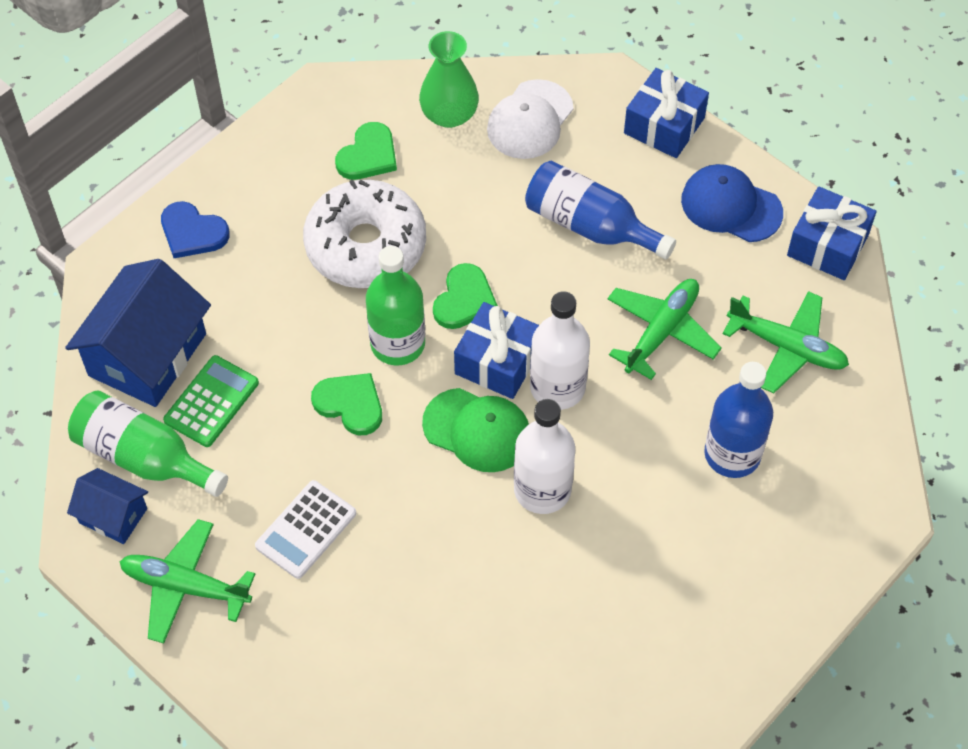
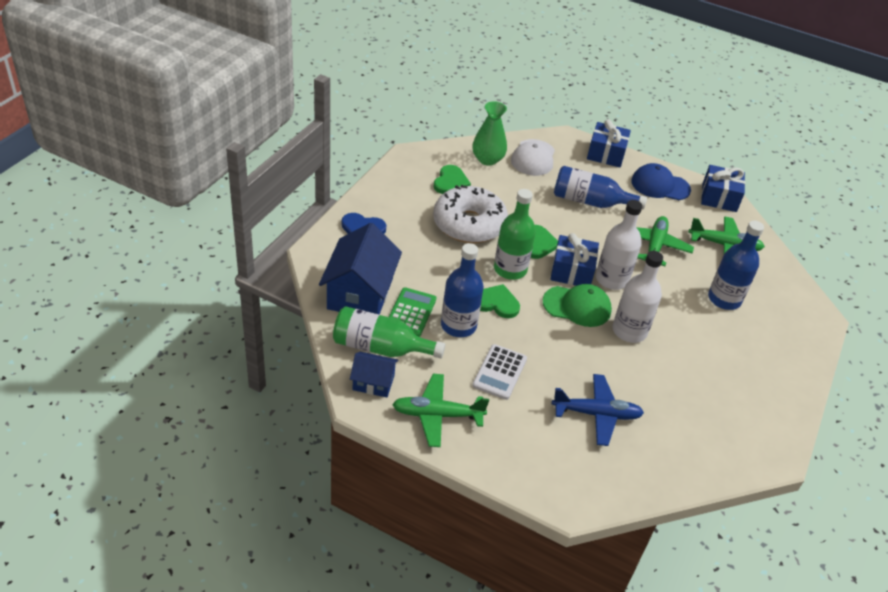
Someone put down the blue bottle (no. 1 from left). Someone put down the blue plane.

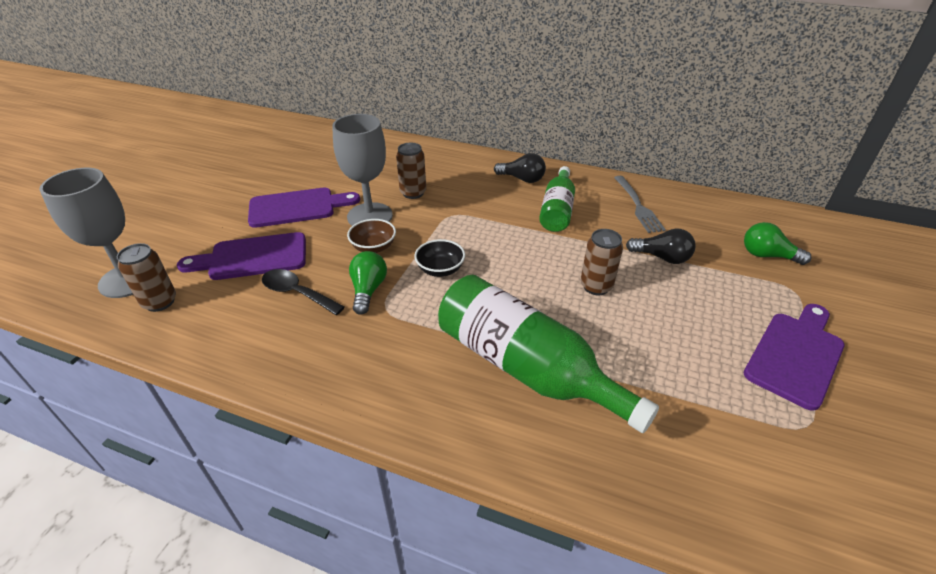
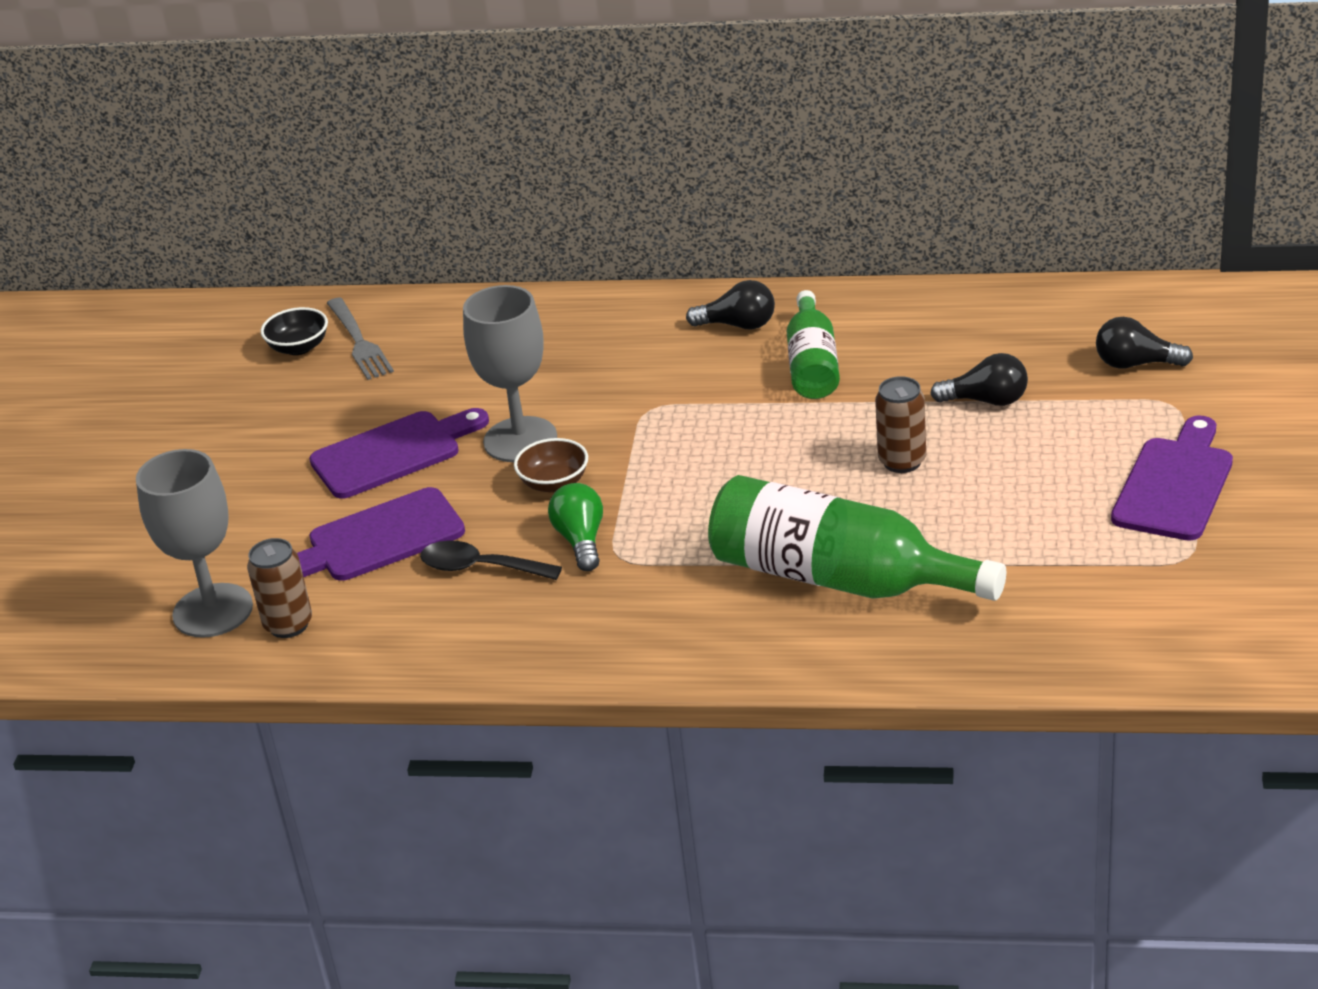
Someone carried the black bowl. Someone carried the grey fork. Someone repainted the green light bulb (no. 2 from left), which became the black light bulb (no. 3 from left). Someone took away the brown can (no. 2 from left).

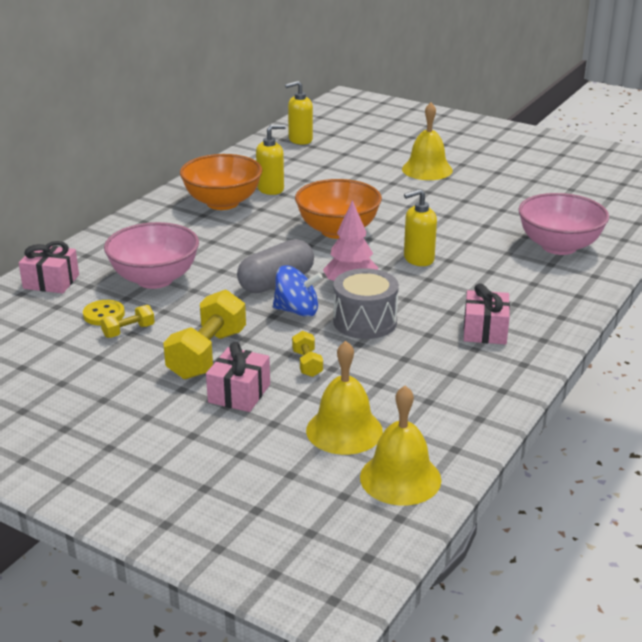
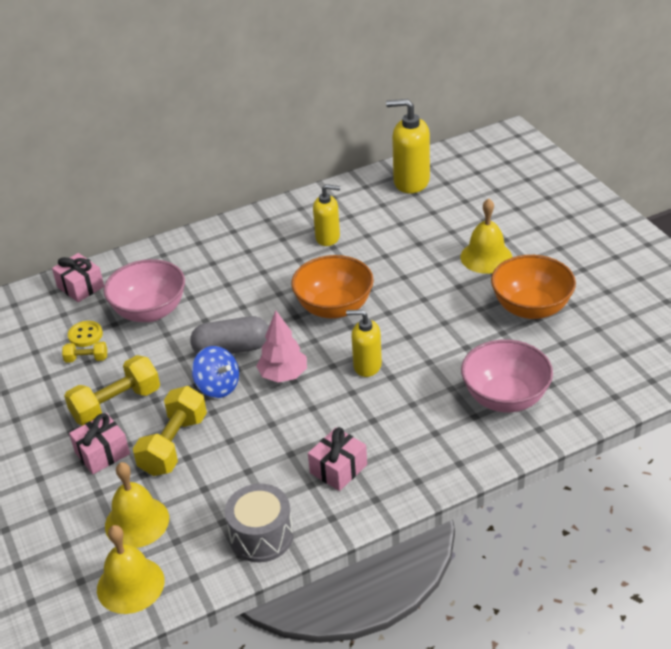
Someone scaled the yellow dumbbell (no. 3 from left) by 2.02. Someone carried the grey drum. Someone scaled the yellow soap dispenser (no. 2 from left in the first image) by 1.54. Someone carried the orange bowl (no. 1 from left in the first image).

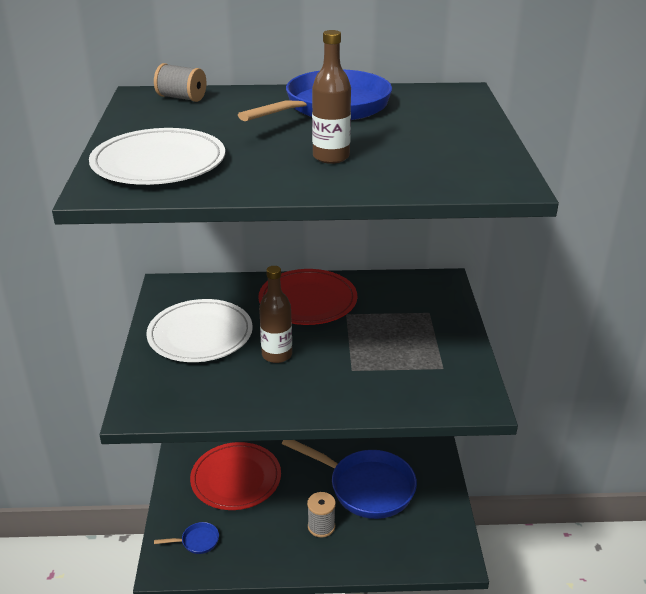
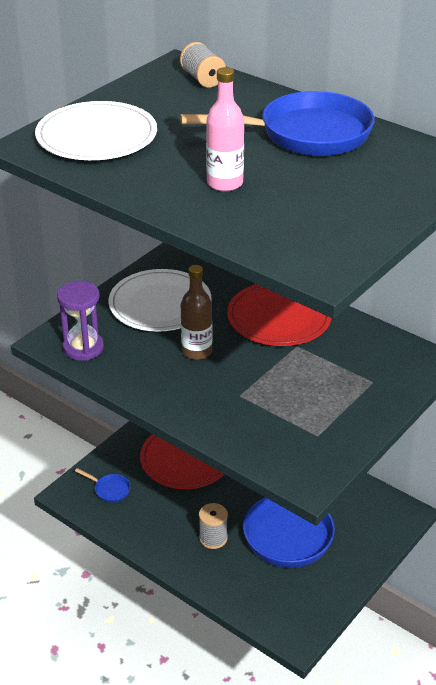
Someone put down the purple hourglass. Someone repainted the brown bottle (no. 2 from left), which became the pink bottle.

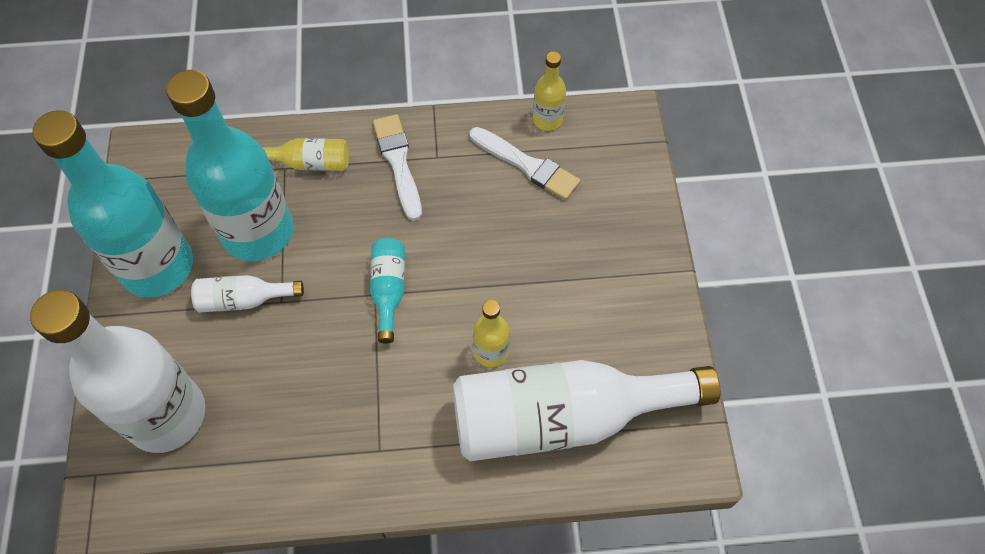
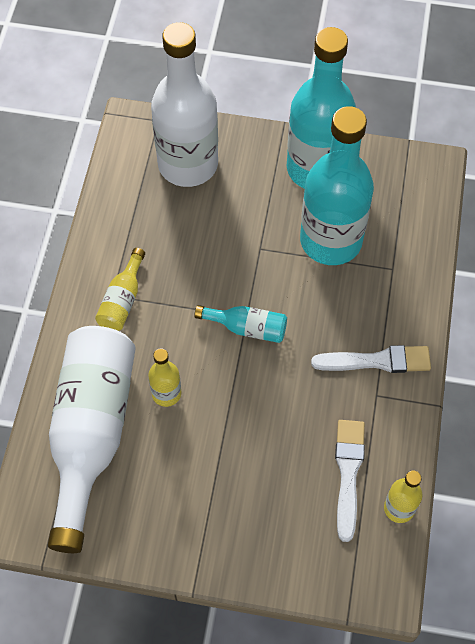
Someone carried the yellow bottle (no. 1 from left). Someone rotated the white brush (no. 2 from left in the first image) by 135 degrees clockwise. Someone took away the white bottle (no. 2 from left).

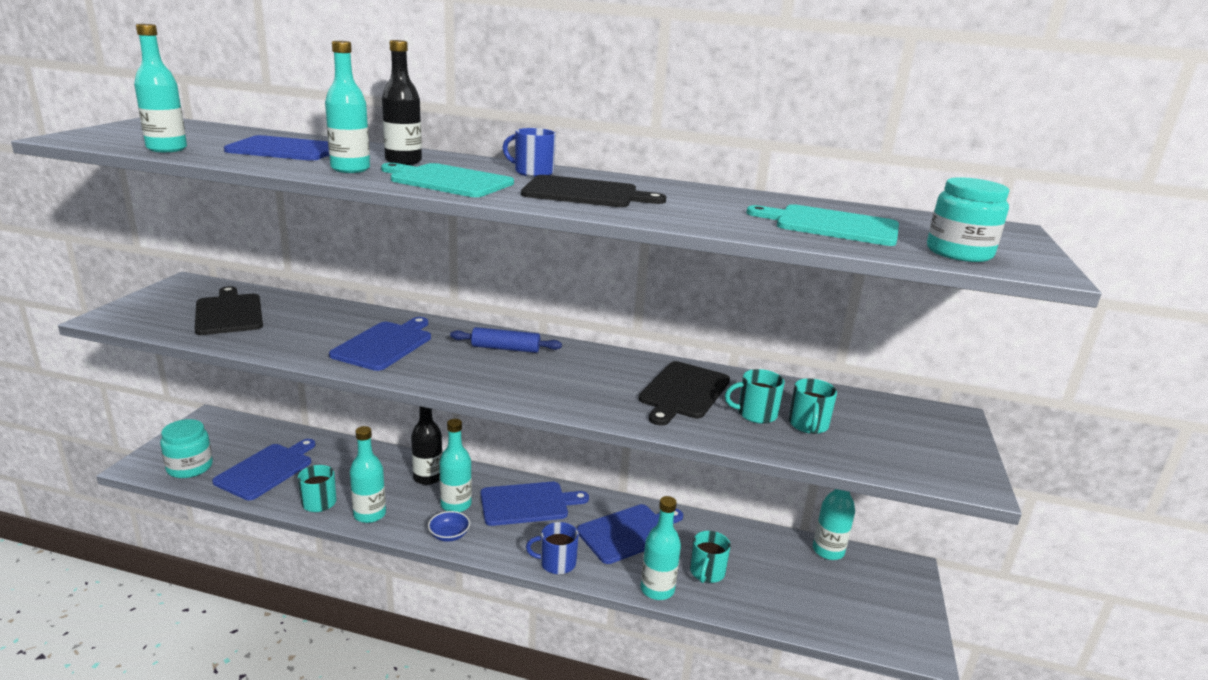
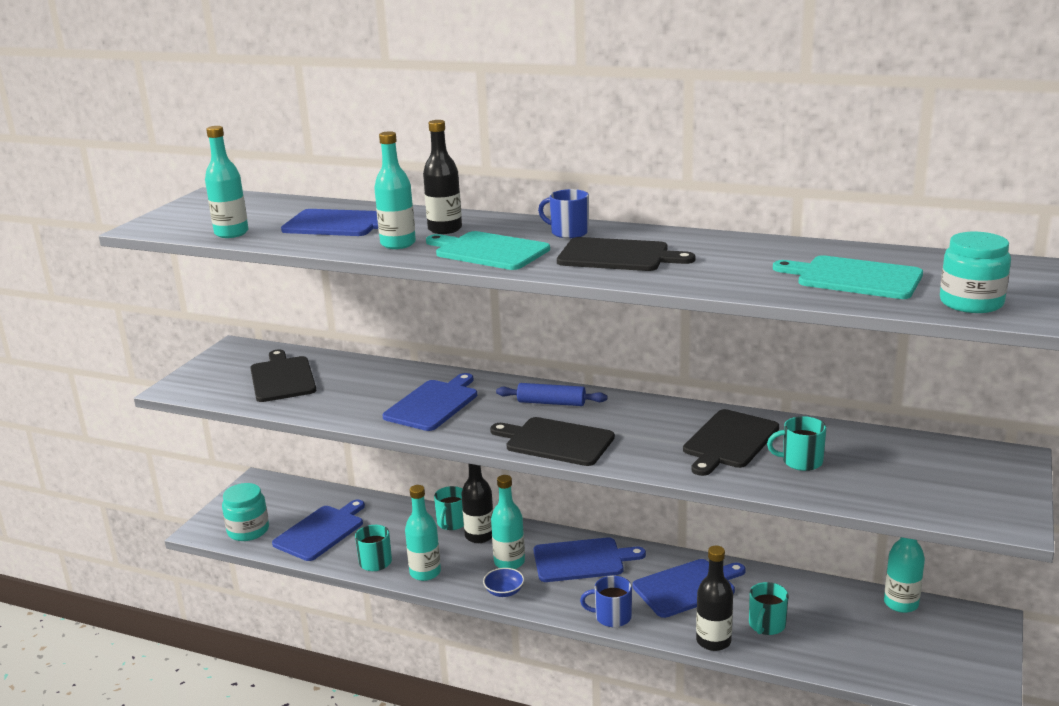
Someone carried the turquoise mug (no. 4 from left in the first image). Someone put down the black cutting board (no. 2 from left). Someone repainted the turquoise bottle (no. 5 from left), which became the black bottle (no. 3 from left).

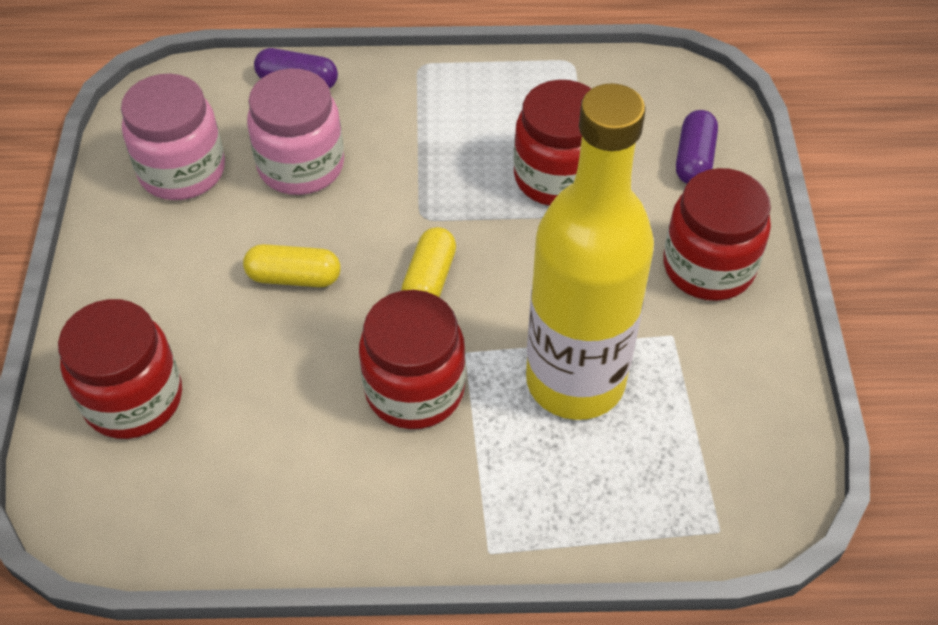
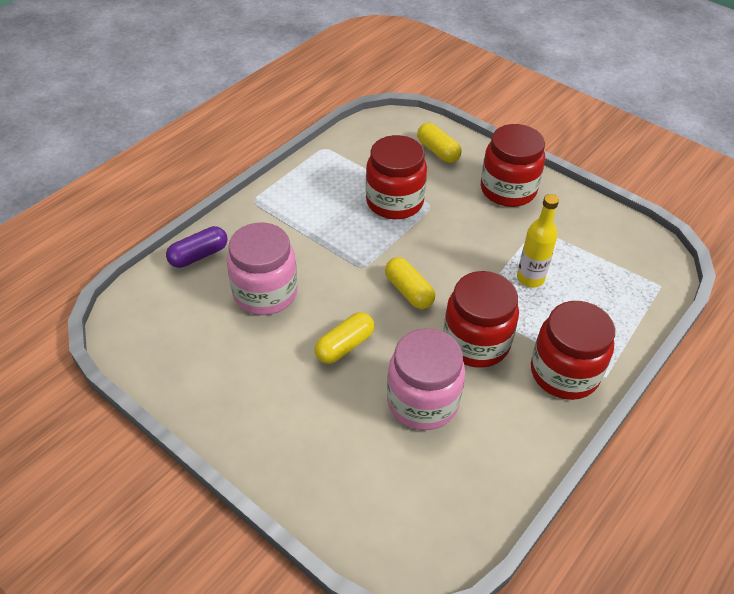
Someone carried the pink jar (no. 1 from left in the first image). Someone repainted the purple capsule (no. 2 from left), which became the yellow capsule (no. 3 from left). Someone scaled the yellow bottle by 0.44. Someone carried the red jar (no. 1 from left in the first image).

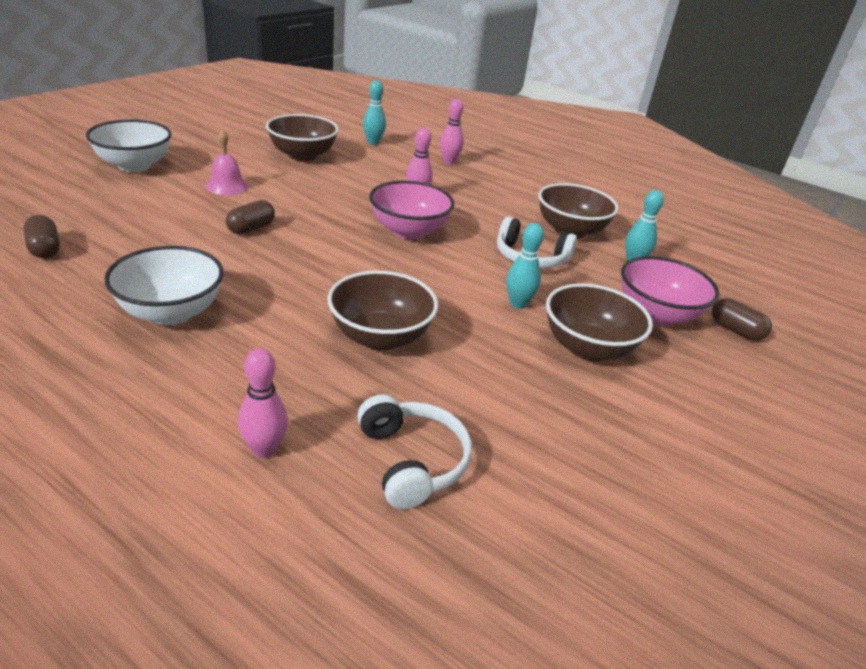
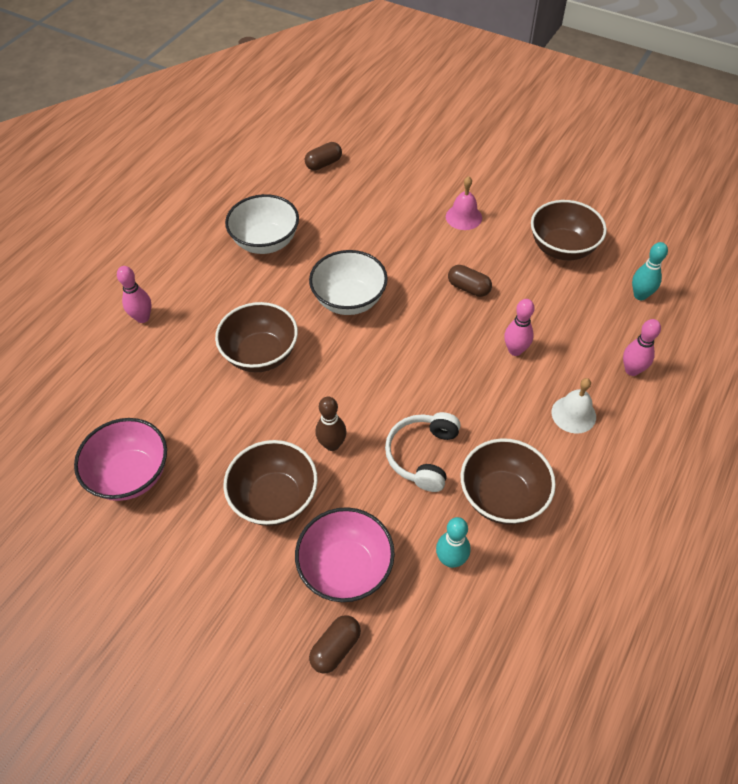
Someone carried the pink bowl (no. 1 from left). Someone carried the white bowl (no. 1 from left in the first image). Someone repainted the turquoise bowling pin (no. 2 from left), which became the brown bowling pin. Someone carried the brown capsule (no. 2 from left in the first image). Someone put down the white bell. Someone took away the white headphones (no. 1 from left).

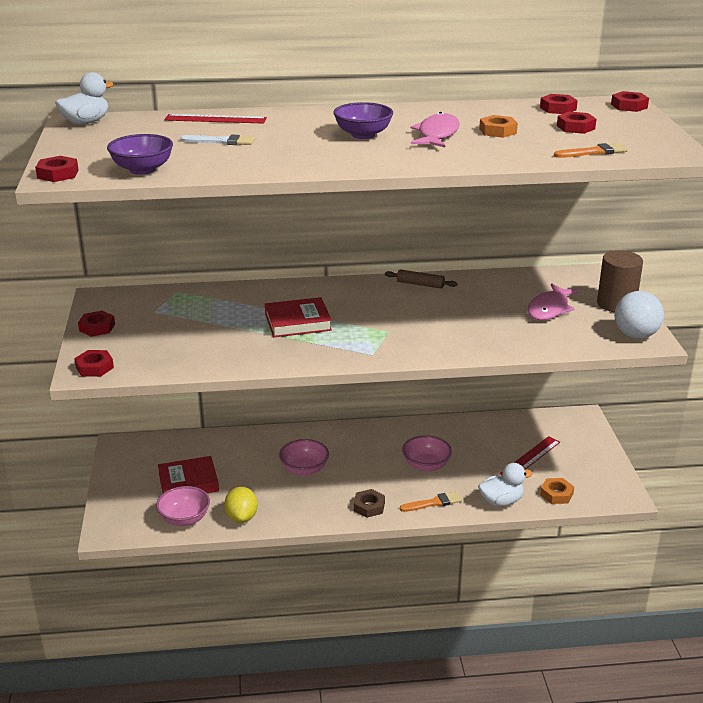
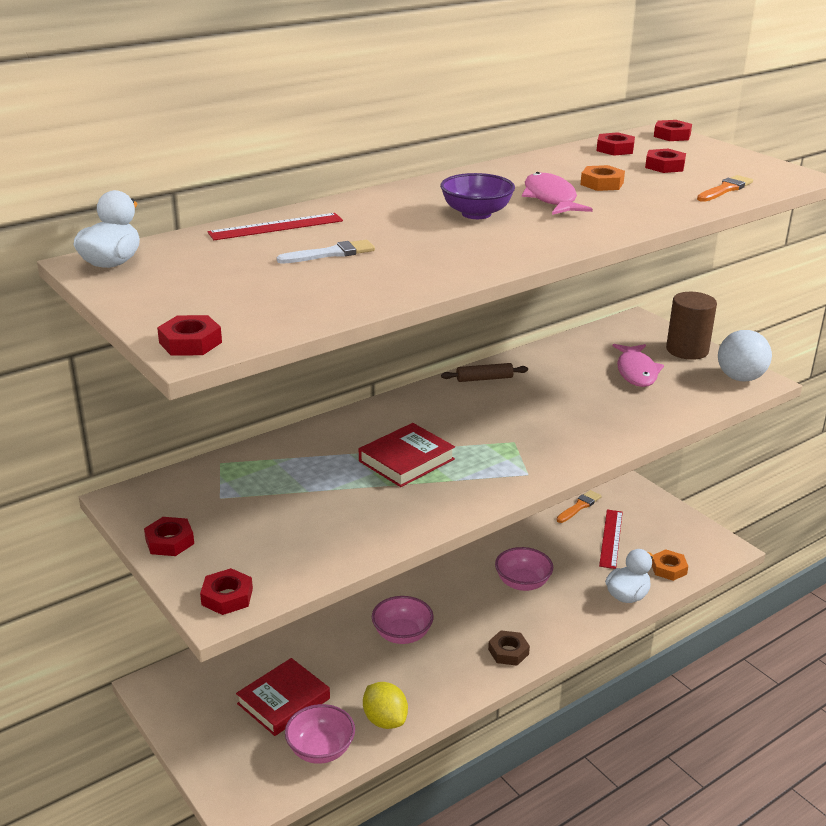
Someone carried the orange brush (no. 1 from left). Someone took away the purple bowl (no. 1 from left).

